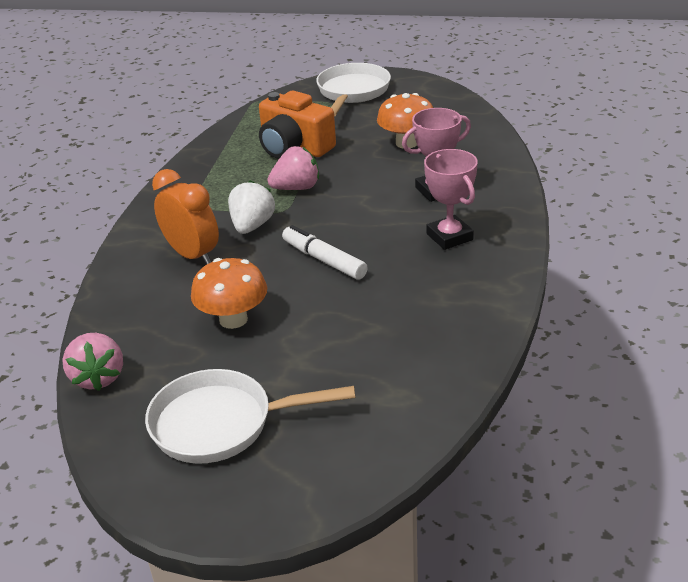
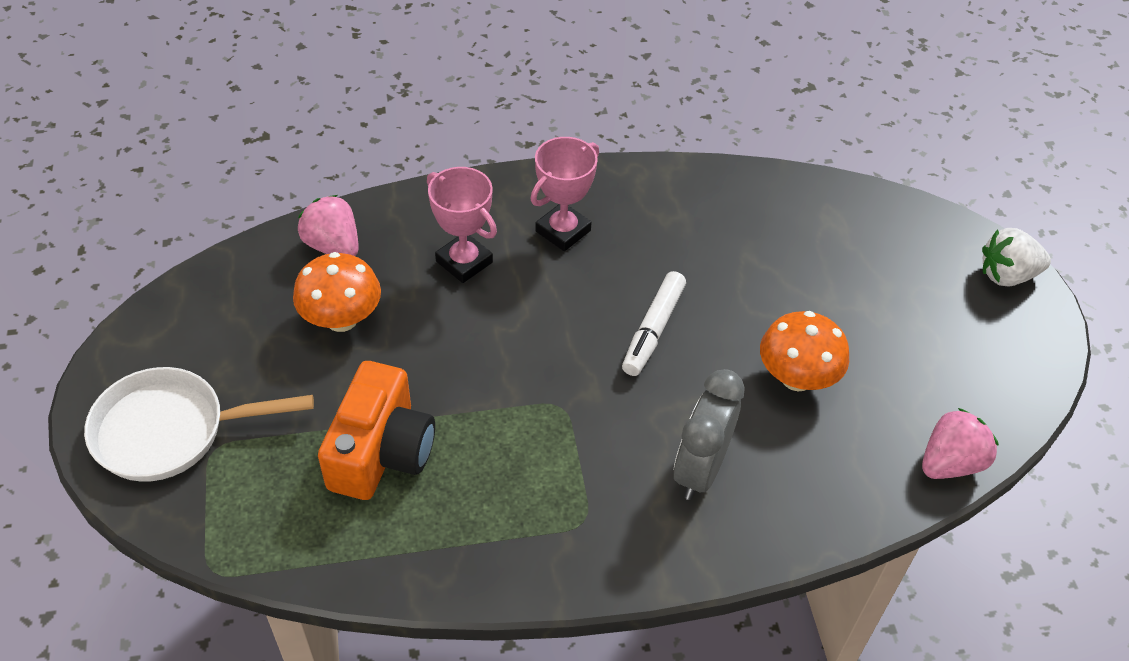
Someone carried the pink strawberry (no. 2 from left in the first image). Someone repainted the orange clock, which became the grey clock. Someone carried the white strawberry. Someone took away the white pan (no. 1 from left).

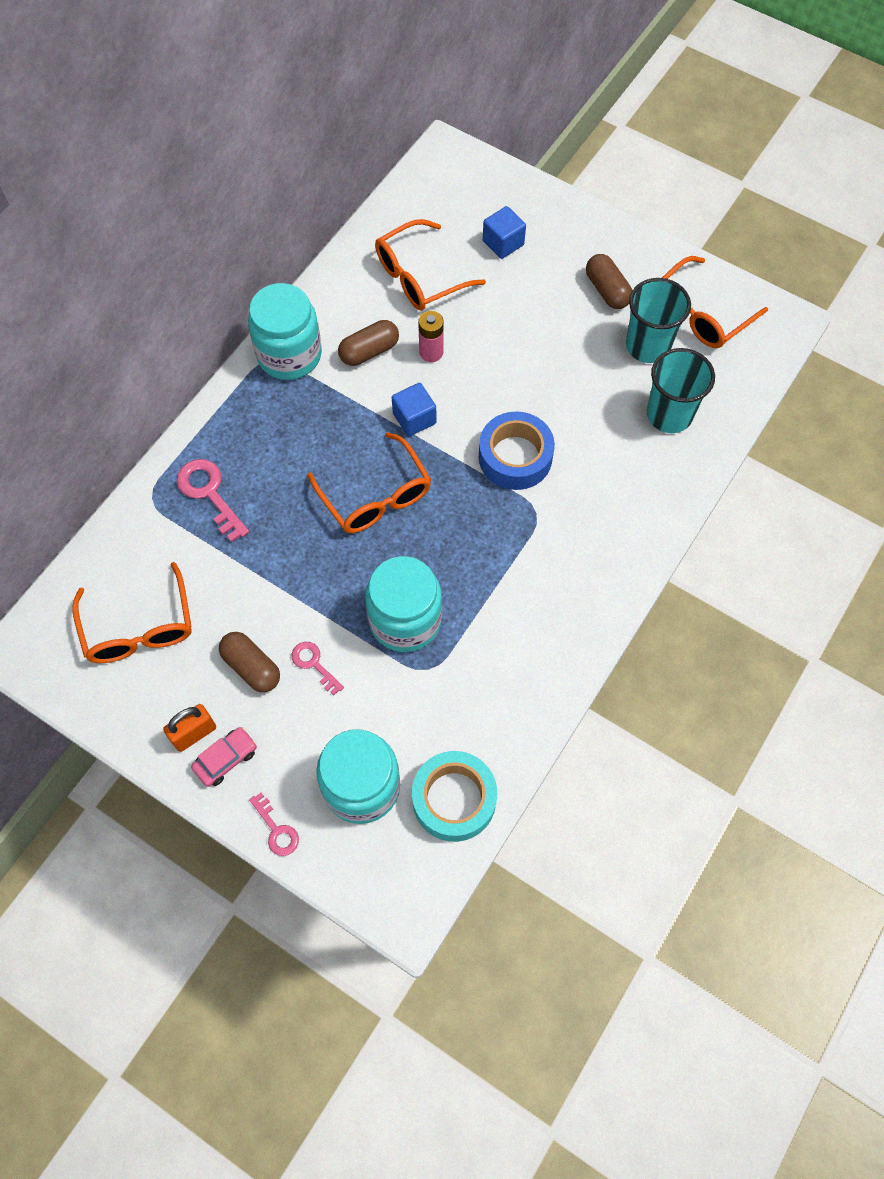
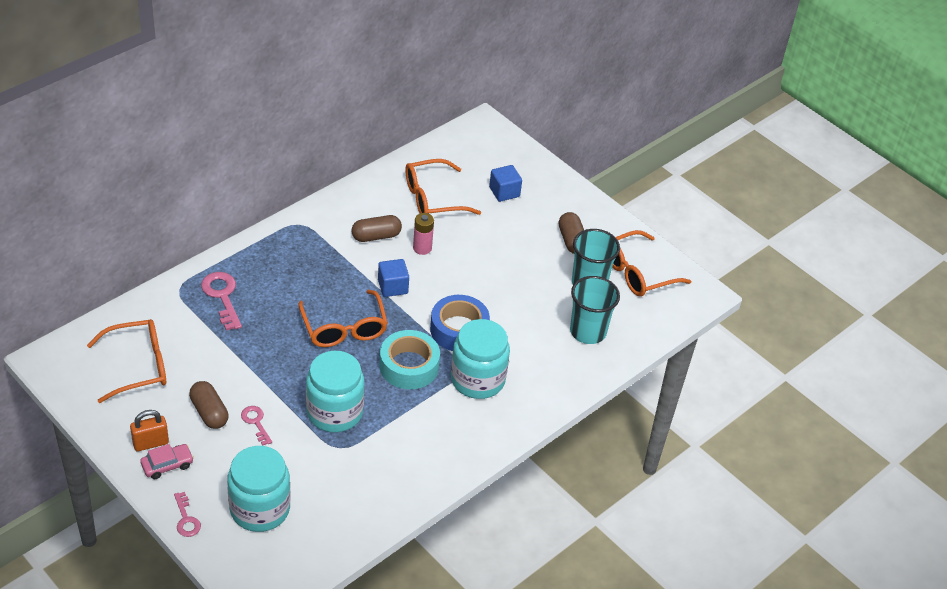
Someone rotated the orange glasses (no. 1 from left) by 105 degrees counterclockwise. Someone carried the turquoise tape. Someone carried the turquoise jar (no. 1 from left in the first image).

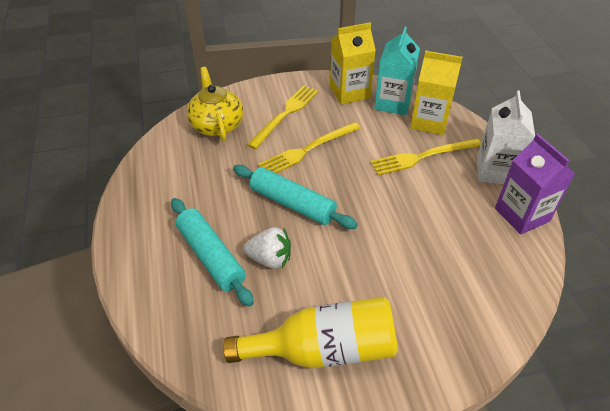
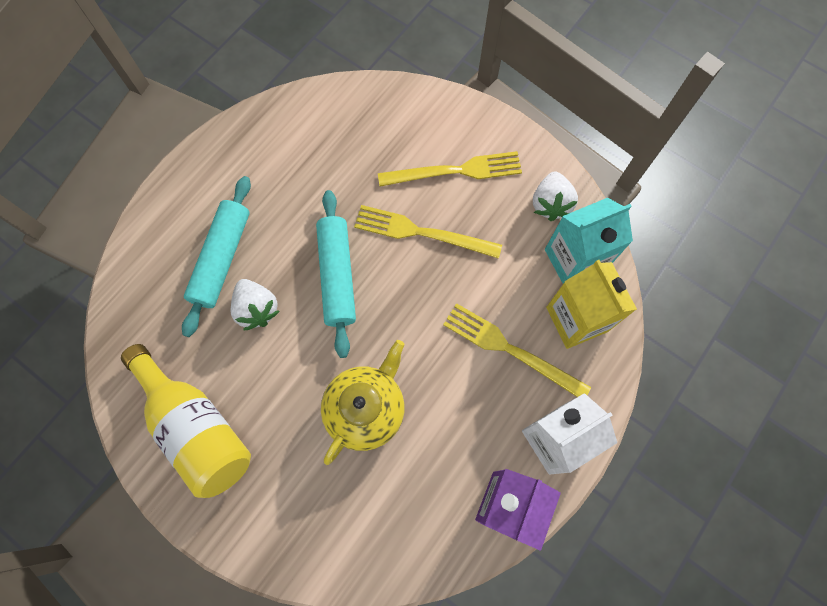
Someone carried the yellow teapot. Someone swapped the yellow carton (no. 1 from left) for the white strawberry (no. 2 from left).

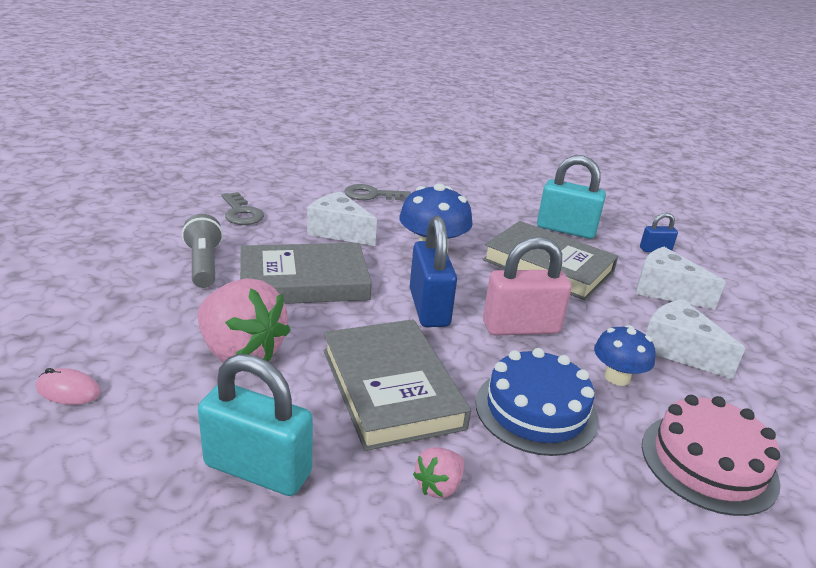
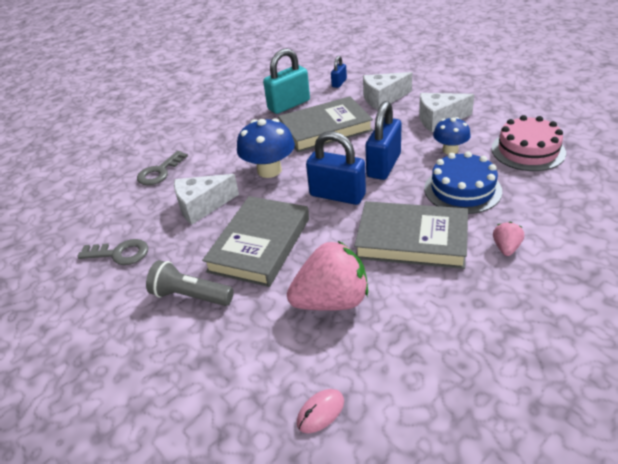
Someone repainted the pink padlock, which became the blue padlock (no. 3 from left). Someone rotated the pink strawberry (no. 2 from left) by 150 degrees counterclockwise. Someone took away the turquoise padlock (no. 1 from left).

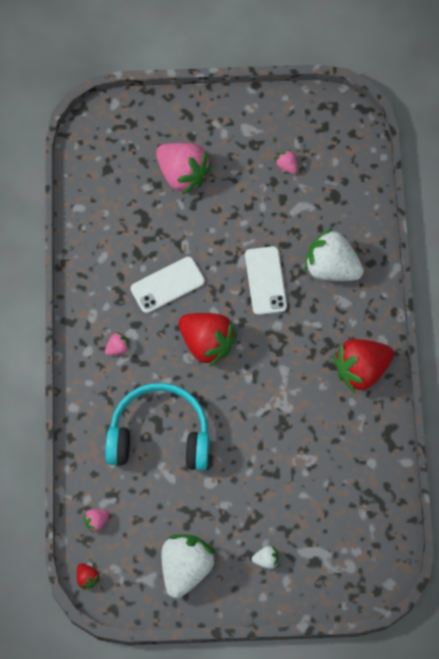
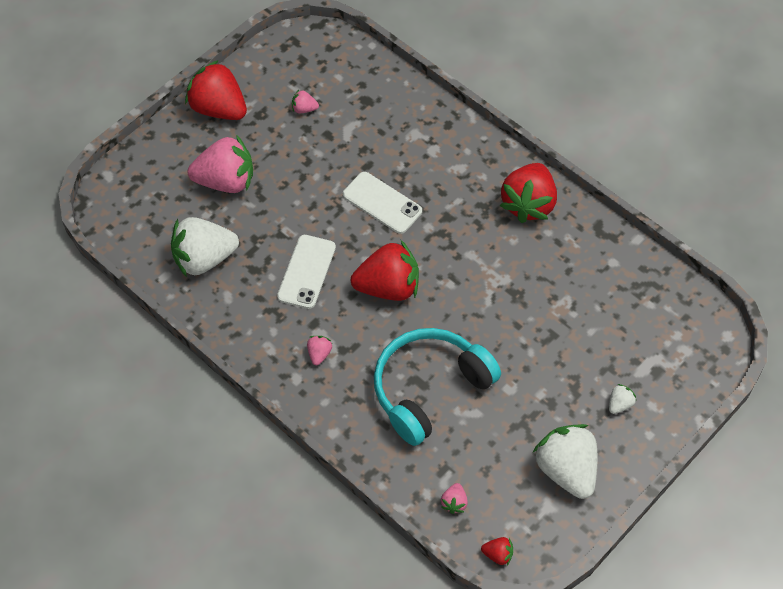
Someone carried the white strawberry (no. 3 from left in the first image). Someone put down the red strawberry (no. 1 from left).

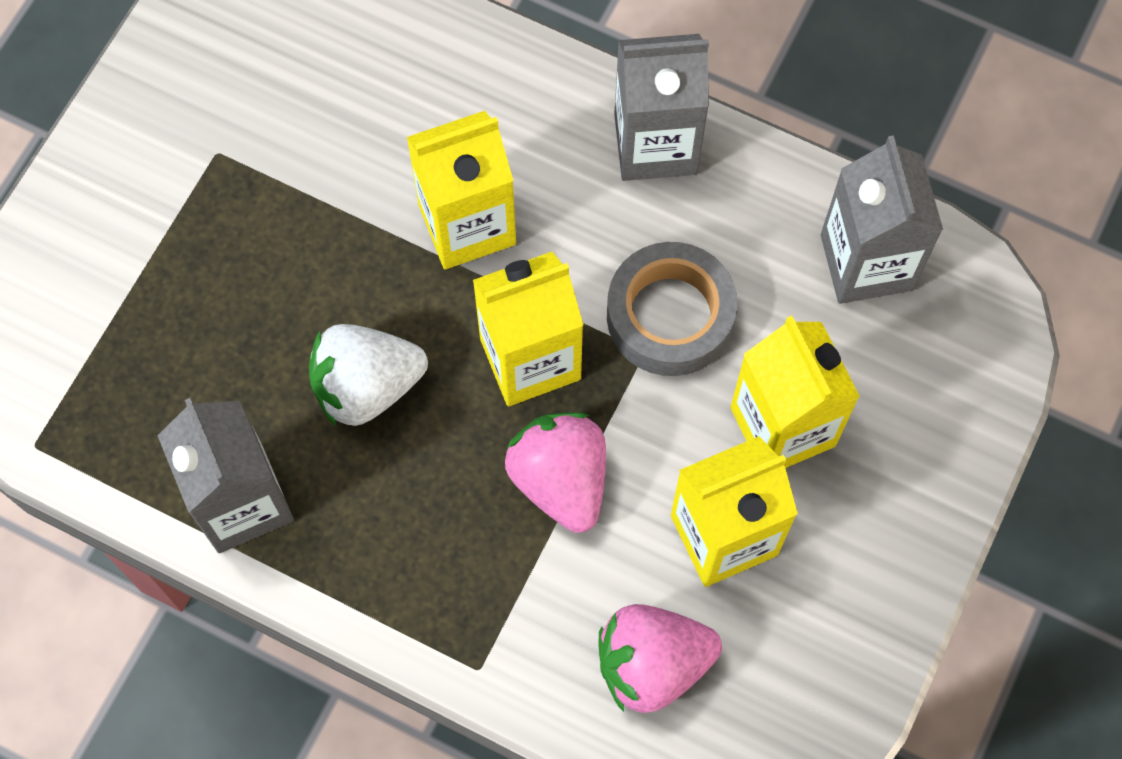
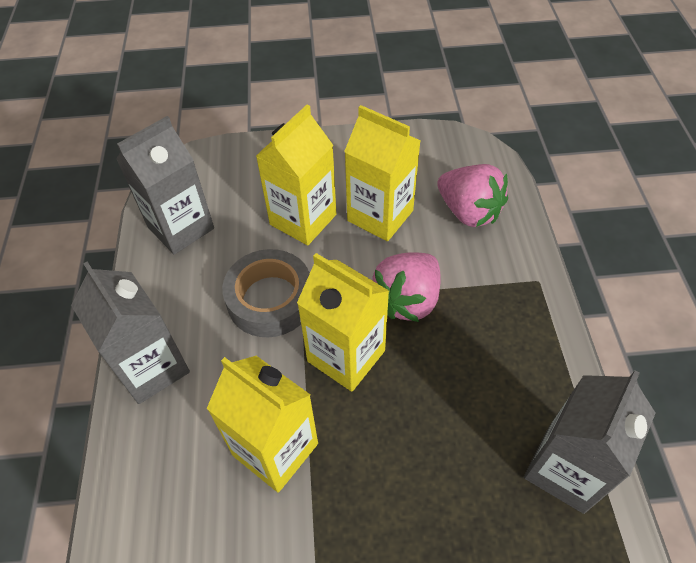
Someone took away the white strawberry.

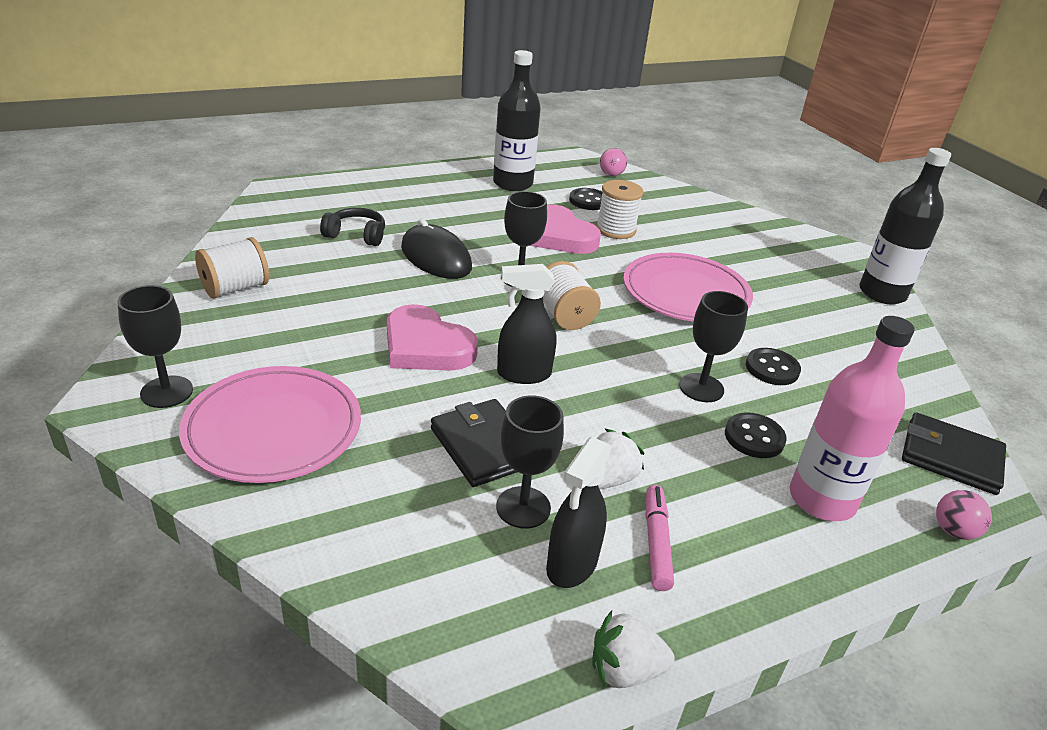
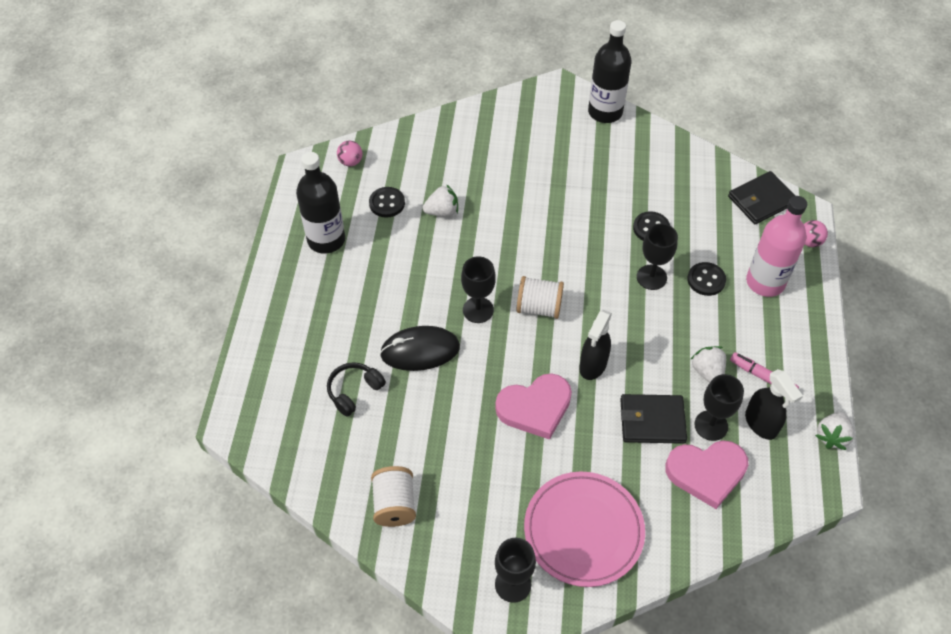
Someone swapped the white spool (no. 3 from left) for the white strawberry (no. 1 from left). Someone carried the pink heart (no. 2 from left). Someone took away the pink plate (no. 2 from left).

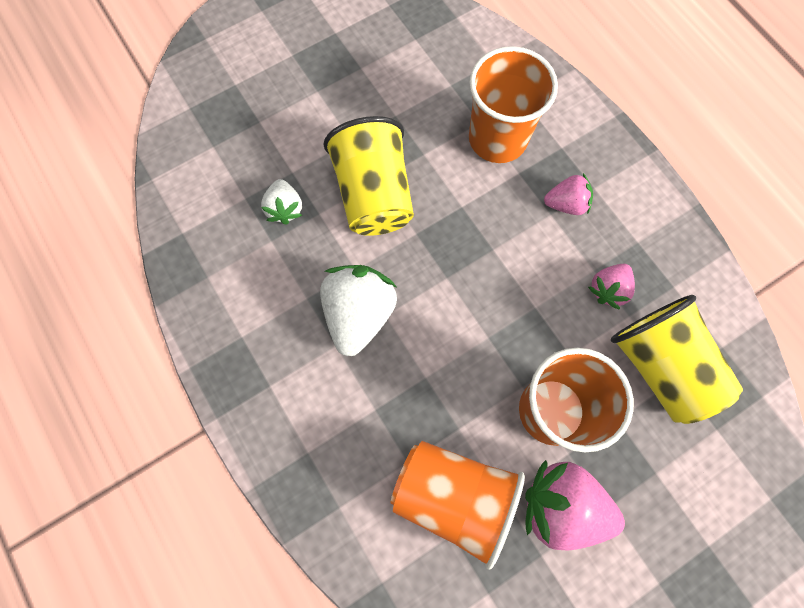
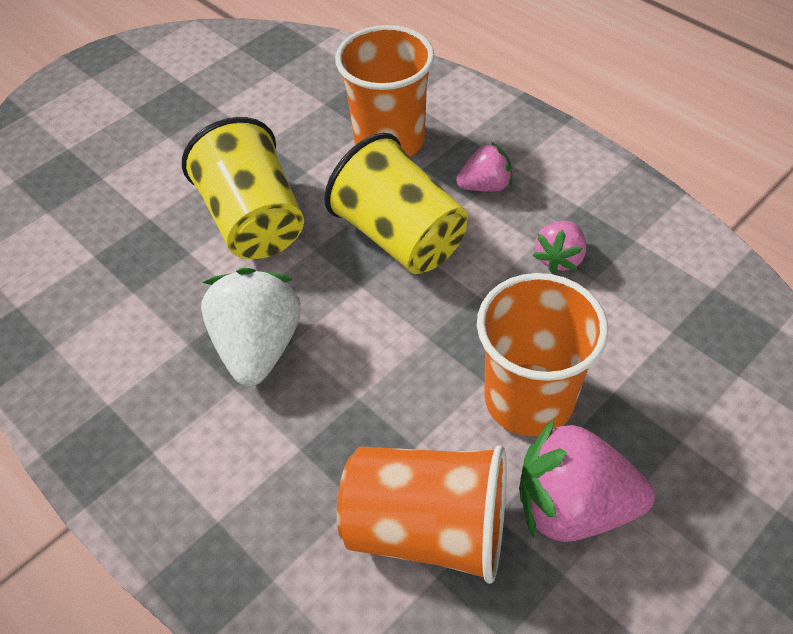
Someone carried the yellow cup (no. 2 from left). Someone took away the white strawberry (no. 1 from left).

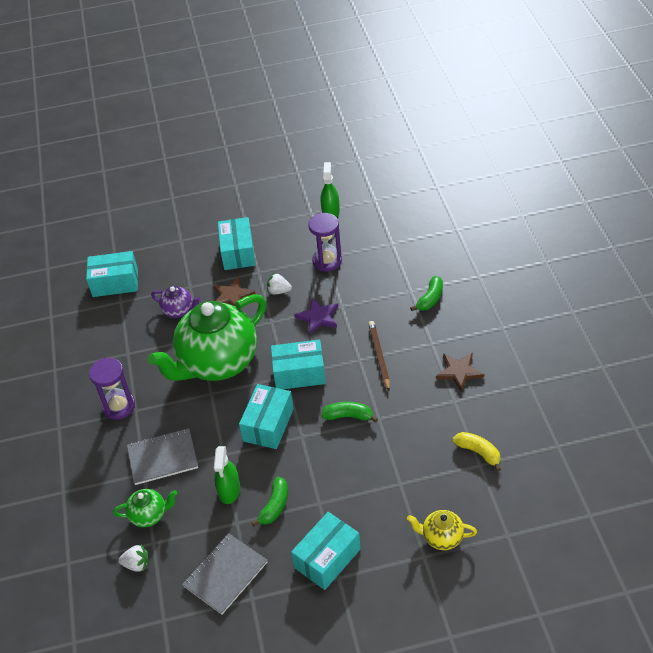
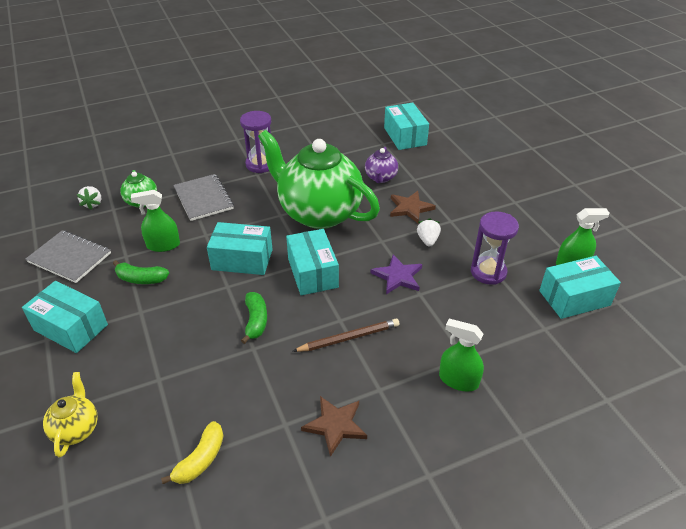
Someone swapped the green banana (no. 3 from left) for the green spray bottle (no. 2 from left). Someone carried the turquoise box (no. 2 from left in the first image).

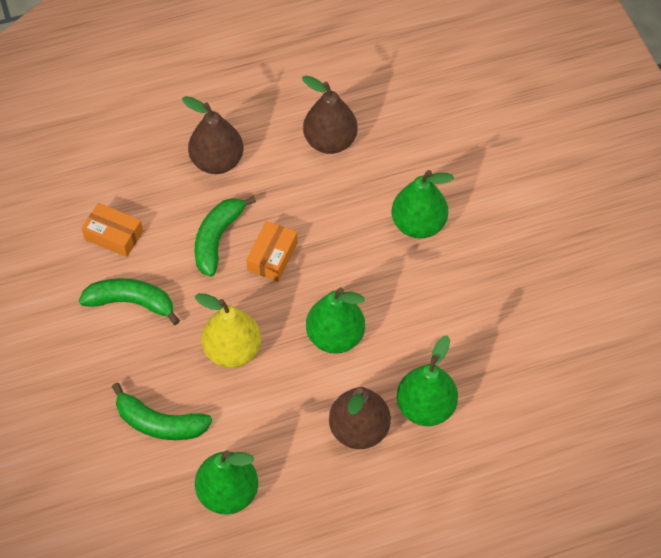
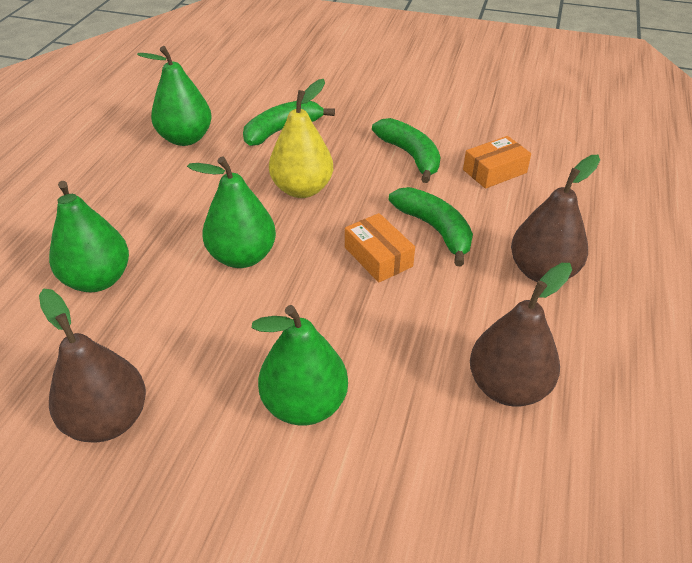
Someone carried the brown pear (no. 3 from left in the first image). Someone rotated the green banana (no. 1 from left in the first image) by 75 degrees counterclockwise.

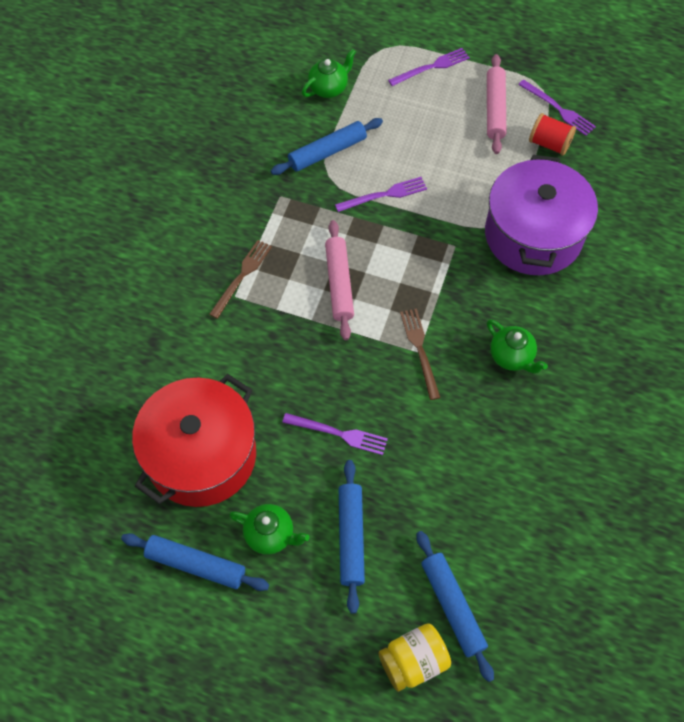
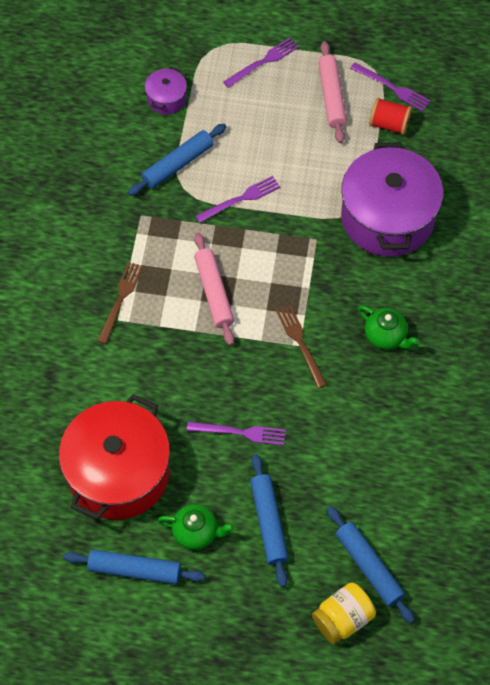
Someone swapped the green teapot (no. 2 from left) for the purple pot (no. 1 from left).

